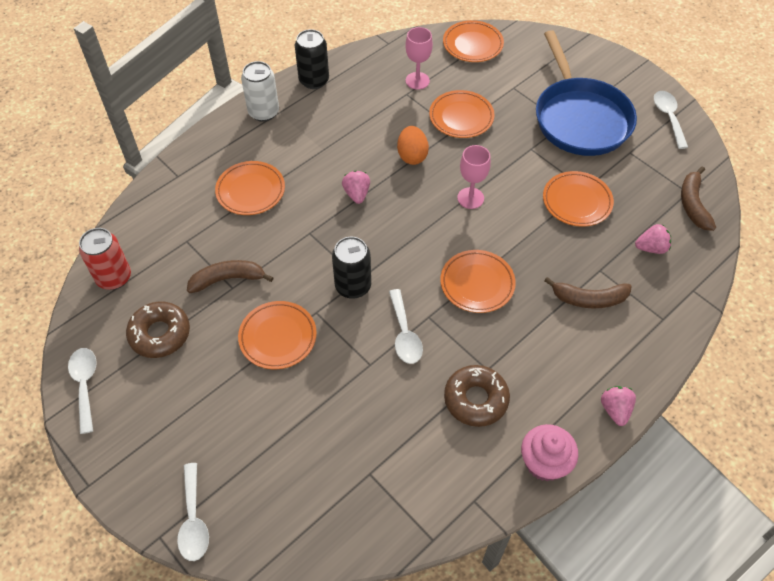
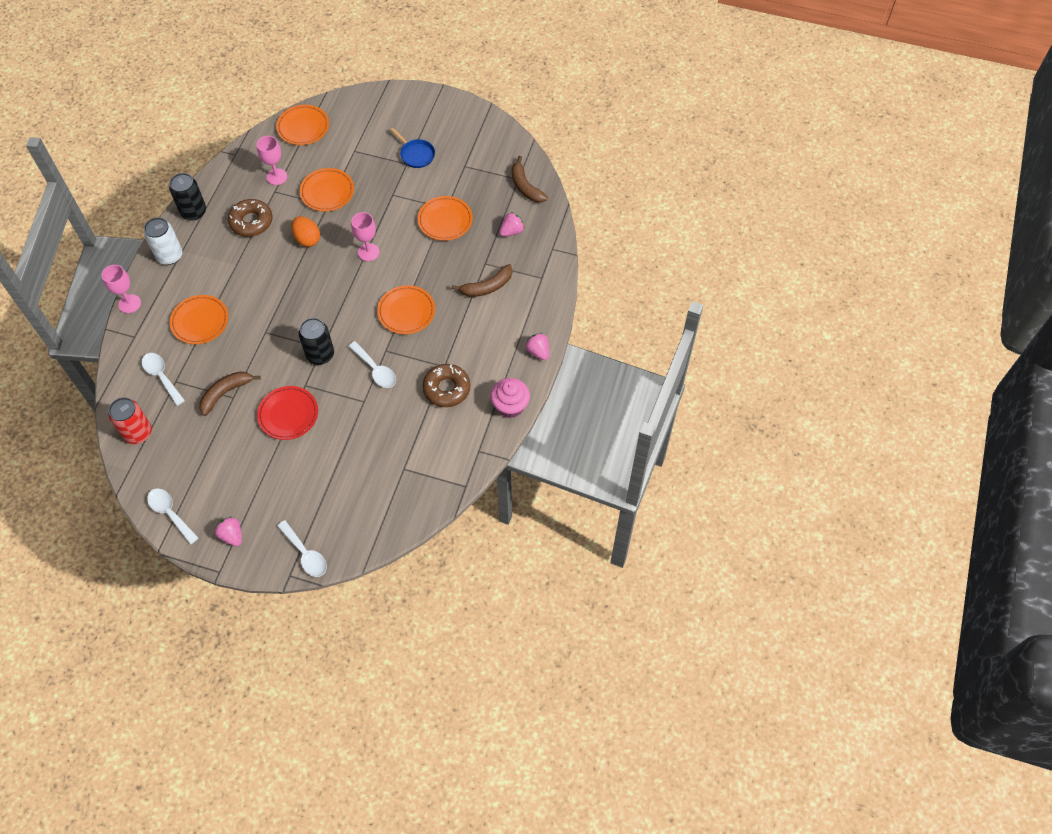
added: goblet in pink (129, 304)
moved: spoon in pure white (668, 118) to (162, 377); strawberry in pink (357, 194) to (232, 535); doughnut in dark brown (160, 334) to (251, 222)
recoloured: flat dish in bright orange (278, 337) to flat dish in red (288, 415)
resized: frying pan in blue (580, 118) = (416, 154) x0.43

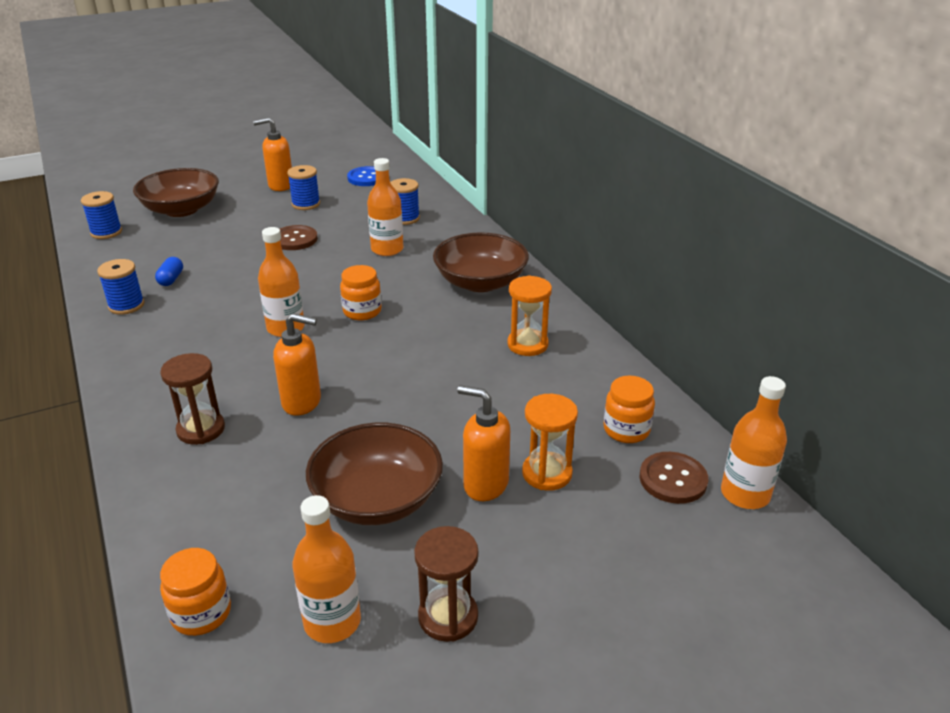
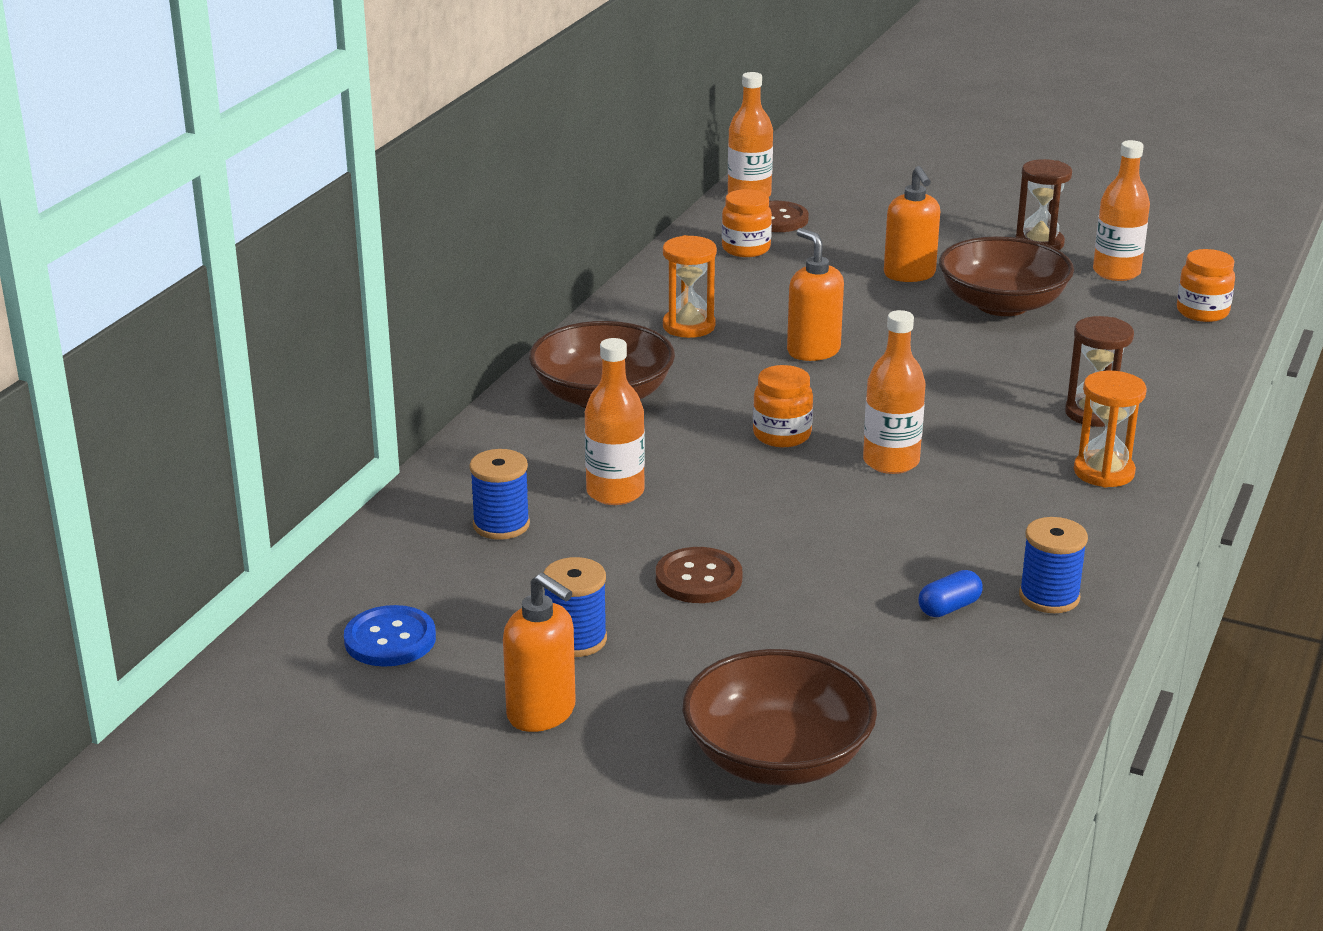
removed: reel of thread in blue (106, 232)
moved: soap pump in bright orange (302, 402) to (813, 351); sand timer in bright orange (547, 473) to (1104, 472)

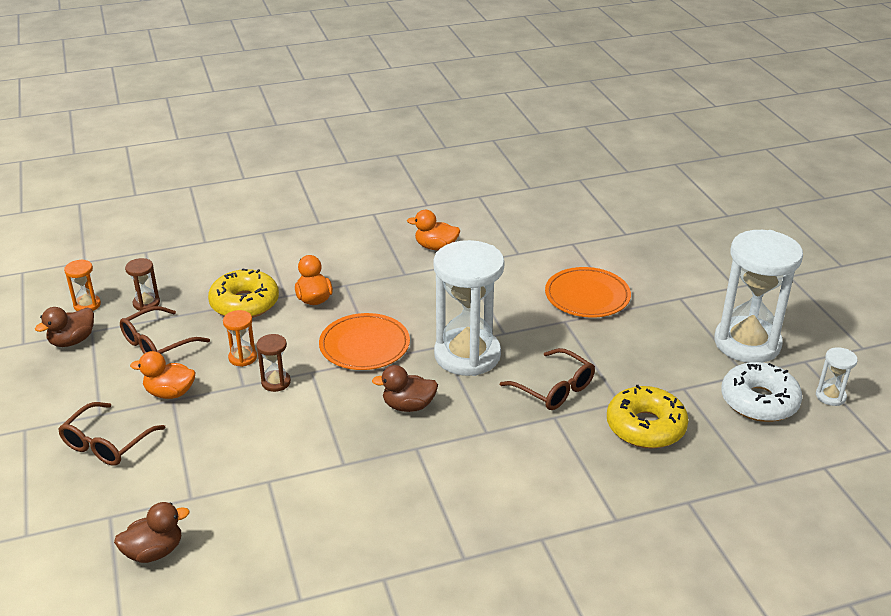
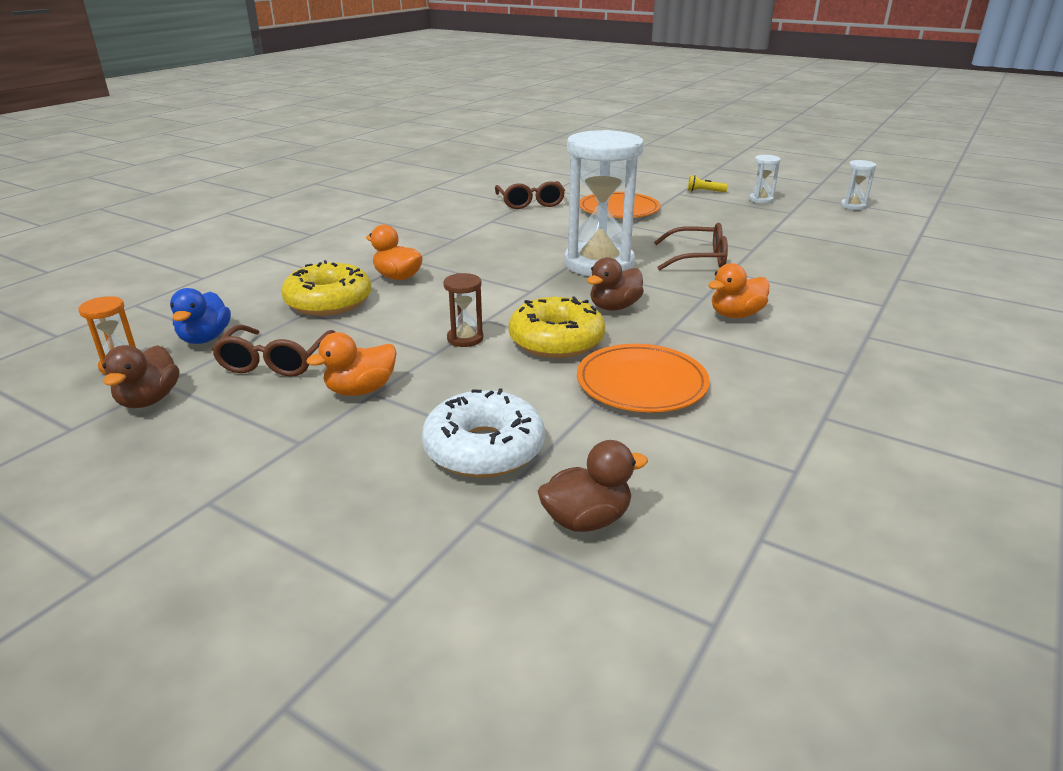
removed: sand timer in bright orange (242, 357)
added: flashlight in golden (704, 191)
moved: toy duck in bright orange (436, 247) to (736, 315); flat dish in bright orange (364, 345) to (641, 383); doughnut in pure white (759, 401) to (484, 449); doughnut in golden (645, 427) to (556, 341); eyeglasses in dark brown (107, 444) to (530, 203)
replaced: sand timer in dark brown (146, 303) to toy duck in blue (205, 338)
turned: toy duck in dark brown (154, 551) = (586, 519) 45 degrees clockwise
resized: sand timer in pure white (747, 343) = (761, 200) x0.42

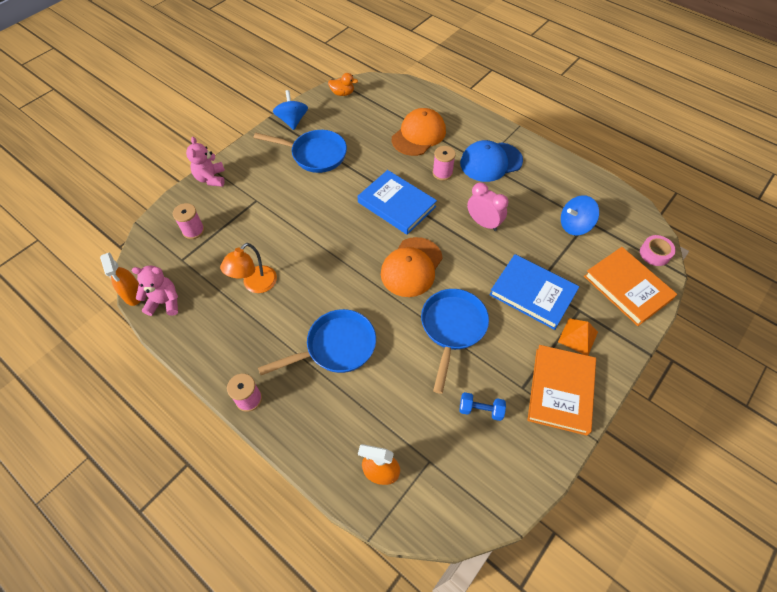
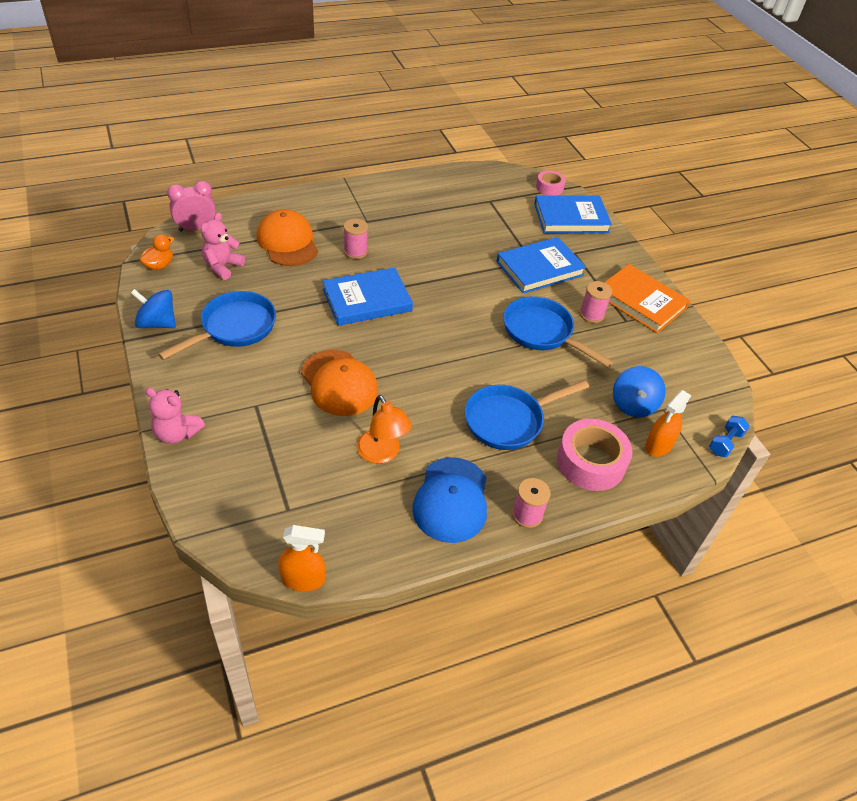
removed: solid pyramid in bright orange (578, 336)
added: roll of tape in pink (591, 462)
moved: baseball cap in blue (491, 162) to (451, 500); bedside clock in pink (483, 223) to (196, 228); toy top in blue (574, 225) to (633, 404); reel of thread in pink (193, 230) to (591, 314); baseball cap in bright orange (411, 267) to (339, 383); teddy bear in pink (165, 302) to (223, 266); free weight in blue (480, 410) to (725, 443)
recoloured: hardcover in bright orange (627, 288) to hardcover in blue (571, 218)
turned: frying pan in blue (336, 347) = (509, 420) 120 degrees counterclockwise

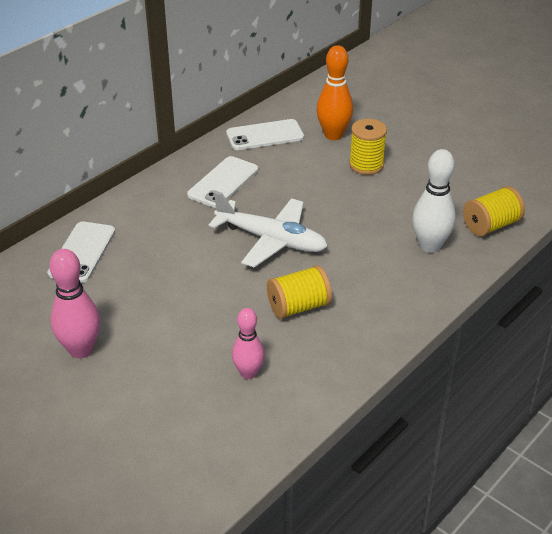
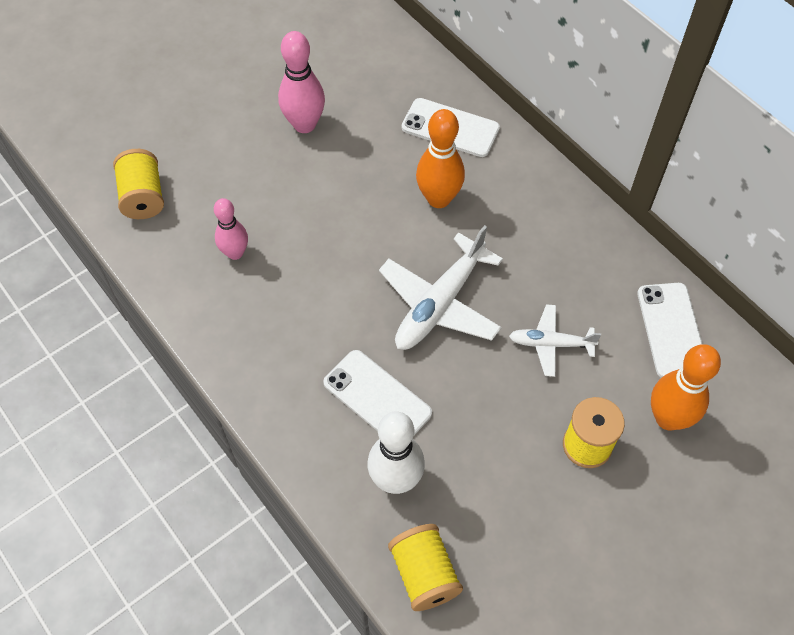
added: skittle in bright orange (438, 199); aeroplane in pure white (551, 344)
moved: mobile phone in pure white (223, 182) to (377, 398); reel of thread in golden (298, 307) to (143, 197)

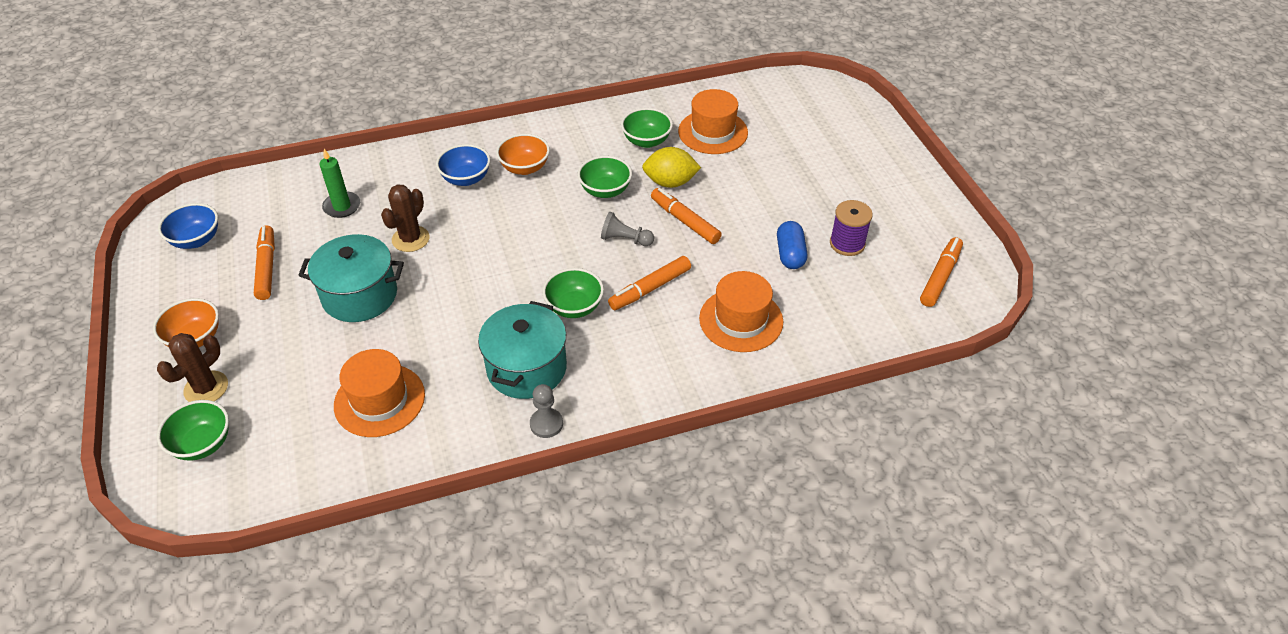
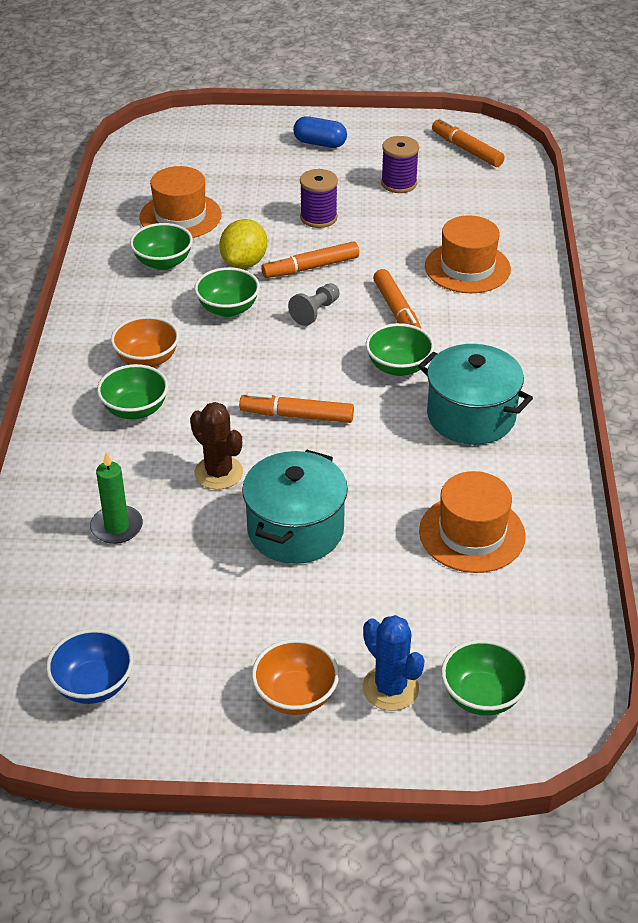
removed: pawn in grey (546, 424)
added: reel of thread in royal purple (318, 218)
moved: pill shape in blue (790, 254) to (320, 143); marker in bright orange (267, 267) to (297, 416)
recoloured: bowl in blue (466, 179) to bowl in emerald (135, 409); prickly plant in dark brown (206, 388) to prickly plant in blue (390, 688)

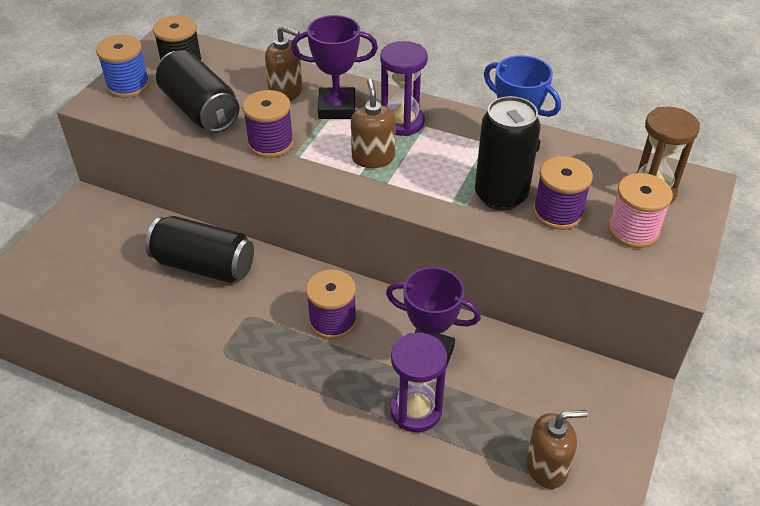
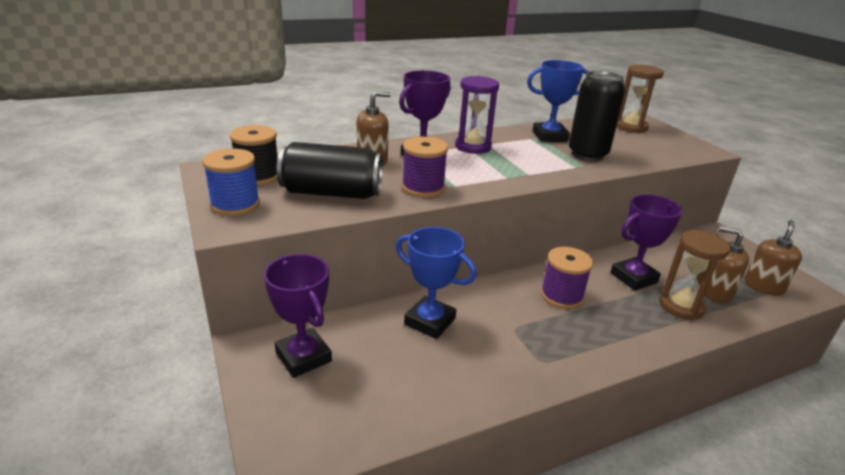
removed: reel of thread in royal purple (558, 212); reel of thread in pink (633, 230)
added: trophy in royal purple (303, 357)
moved: soap pump in dark brown (373, 158) to (716, 293)
replaced: soda can in black (204, 265) to trophy in blue (429, 321)
recoloured: sand timer in royal purple (416, 410) to sand timer in dark brown (681, 306)

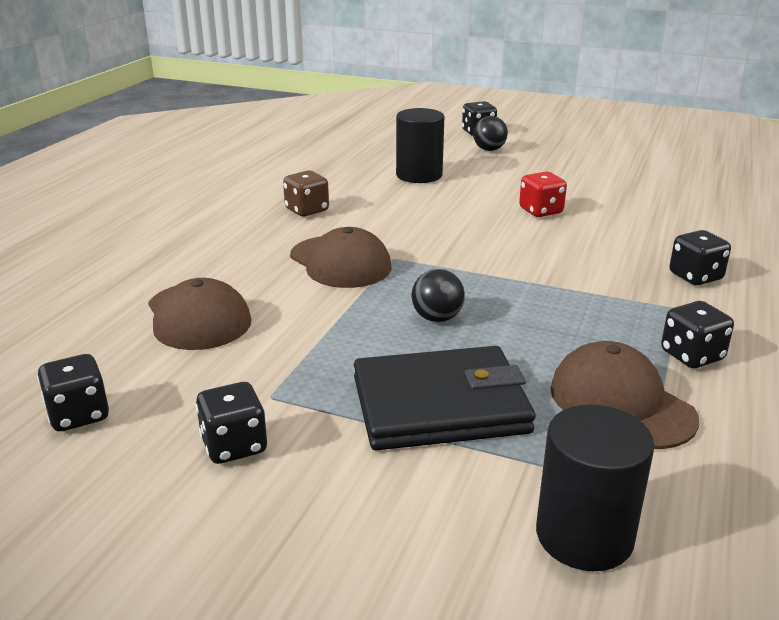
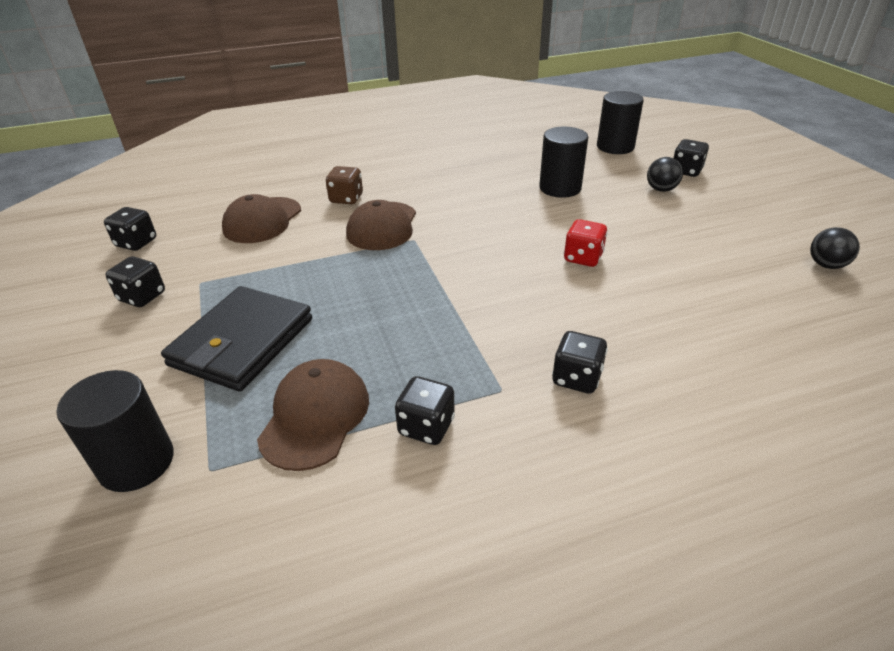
added: cylinder in black (615, 147)
moved: game die in dark brown (307, 210) to (346, 199); ball in black (437, 318) to (826, 265)
turned: billfold in black (440, 405) = (242, 342) 75 degrees clockwise

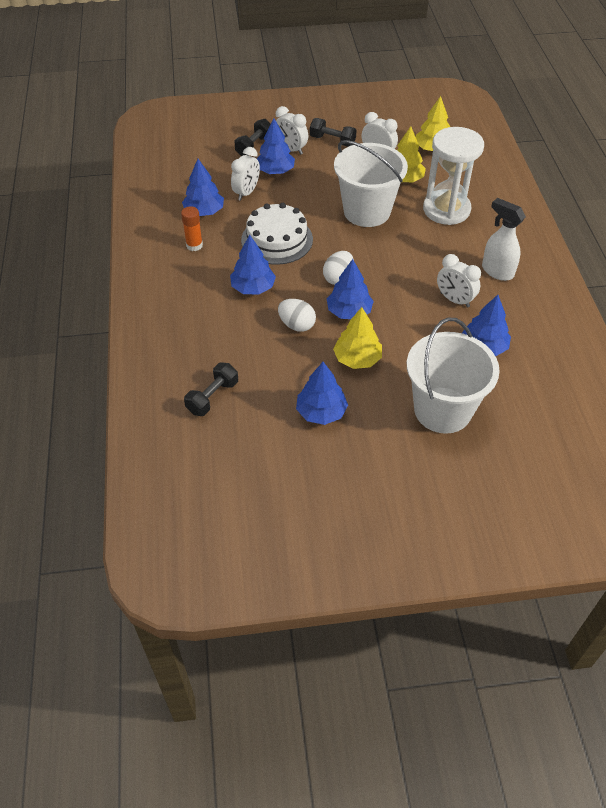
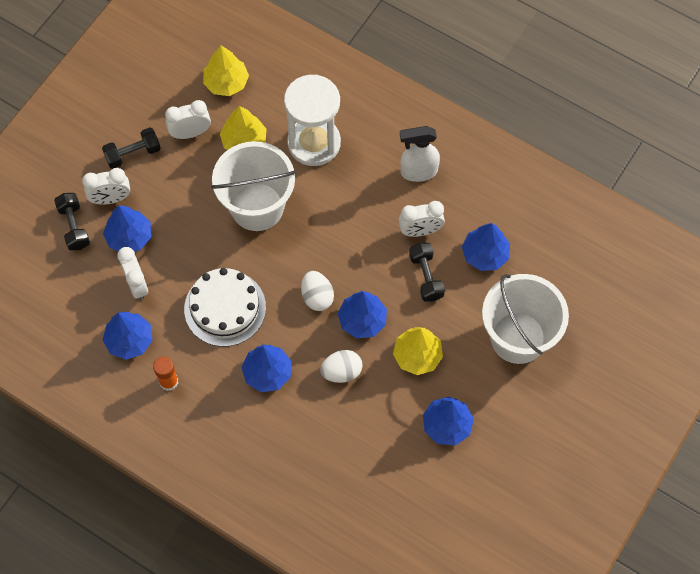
moved: free weight in black (212, 397) to (426, 277)

